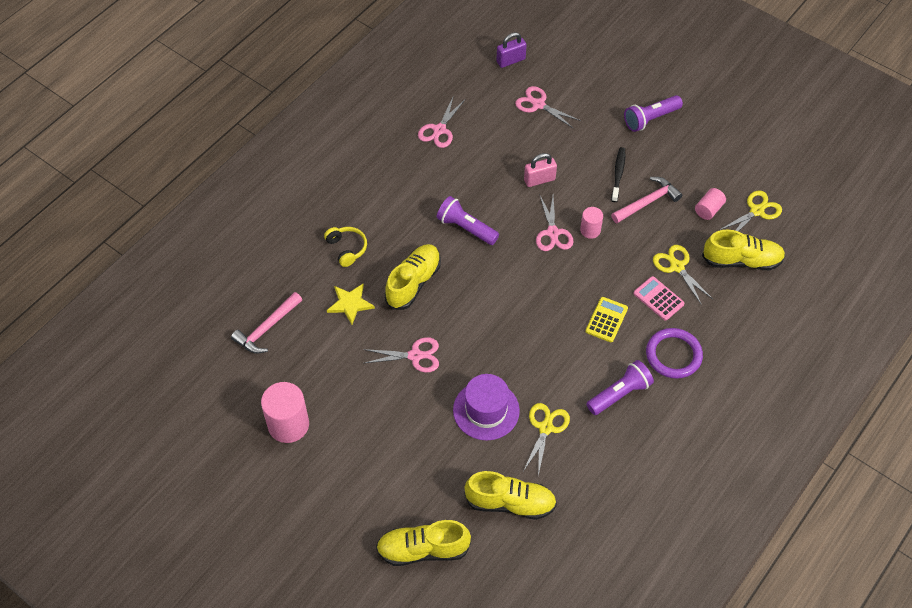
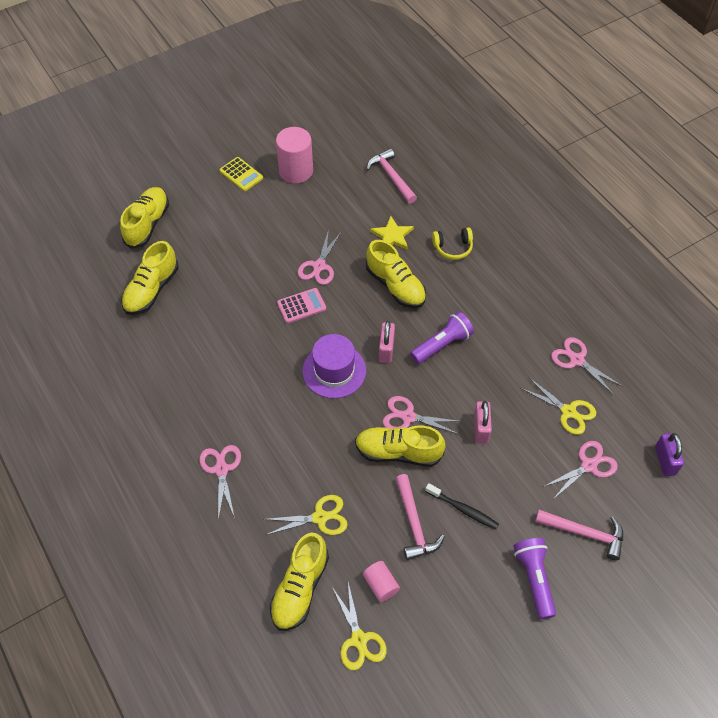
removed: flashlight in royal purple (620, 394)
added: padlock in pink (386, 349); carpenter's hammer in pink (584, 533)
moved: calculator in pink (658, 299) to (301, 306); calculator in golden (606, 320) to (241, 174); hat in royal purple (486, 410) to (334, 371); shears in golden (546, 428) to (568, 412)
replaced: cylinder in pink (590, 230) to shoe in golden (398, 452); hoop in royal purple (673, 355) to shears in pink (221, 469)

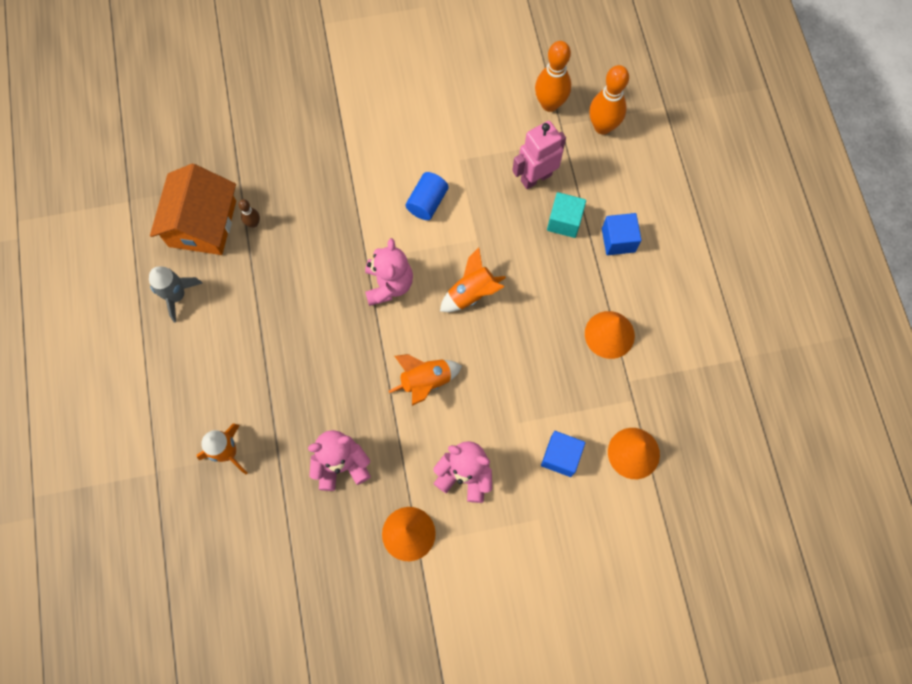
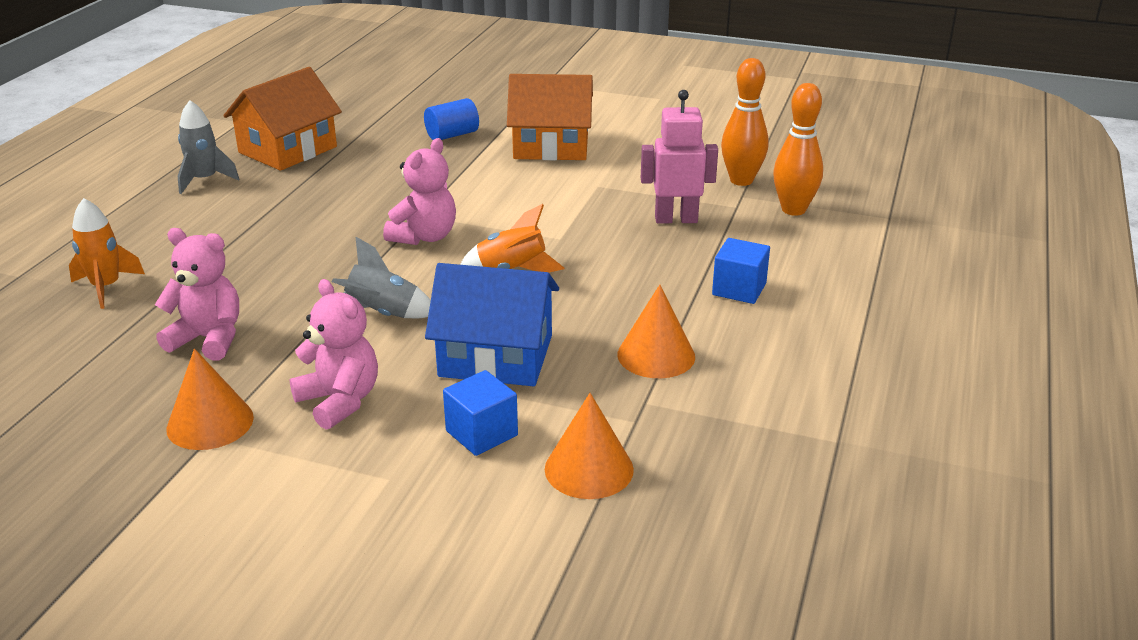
removed: cube in teal (564, 221); skittle in dark brown (253, 223)
added: toy house in bright orange (551, 146); toy house in blue (496, 356)
moved: cylinder in blue (427, 202) to (452, 135)
recoloured: spaceship in bright orange (426, 382) to spaceship in grey (382, 314)

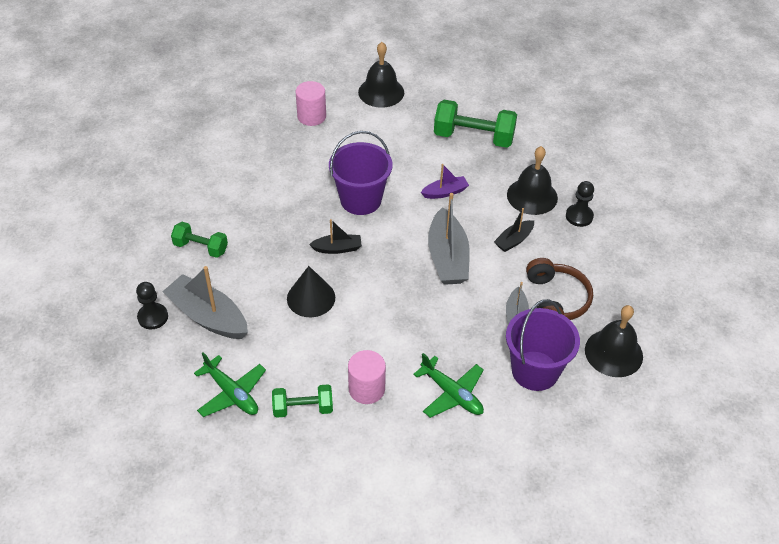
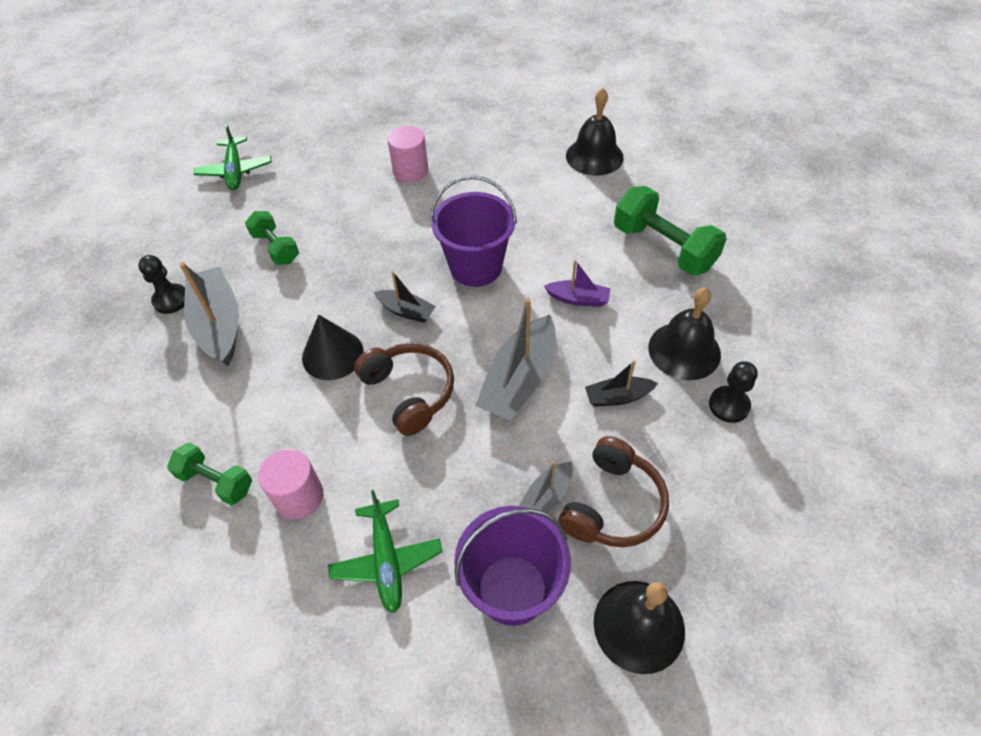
added: headphones in dark brown (409, 392)
moved: cylinder in pink (311, 116) to (410, 171); aeroplane in emerald (232, 393) to (235, 171)

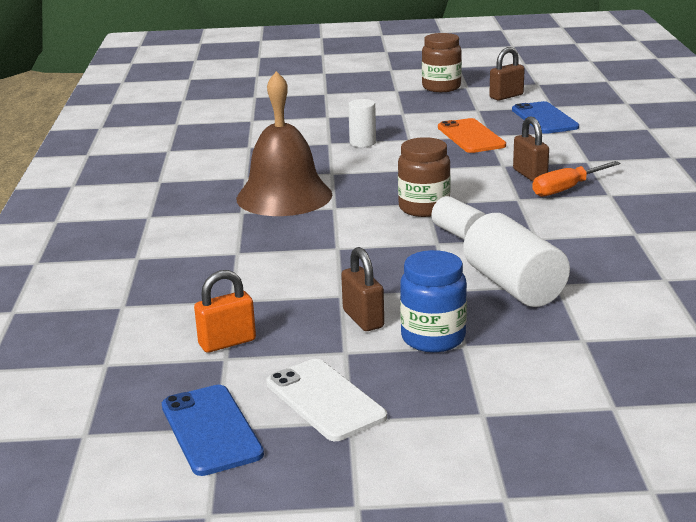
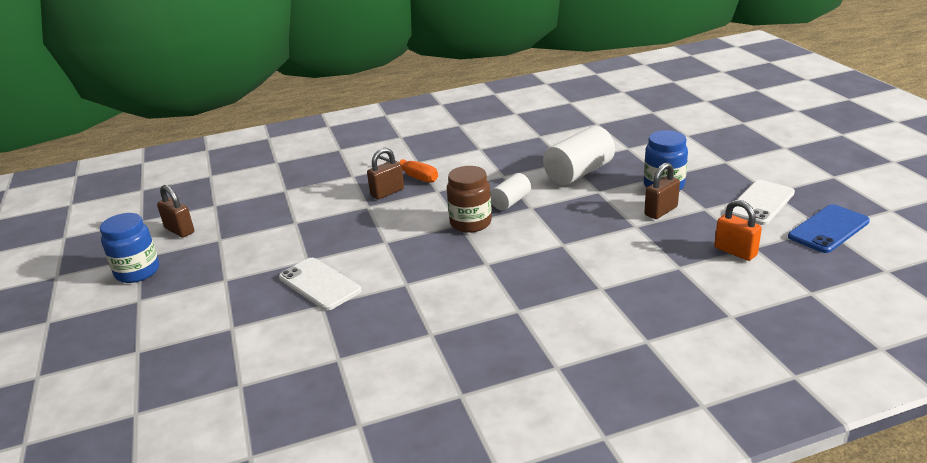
removed: hand bell in dark brown (284, 196); mobile phone in blue (544, 118); mobile phone in bright orange (471, 136)
replaced: cylinder in pure white (362, 142) to mobile phone in pure white (319, 284)
recoloured: jam jar in dark brown (441, 87) to jam jar in blue (137, 272)

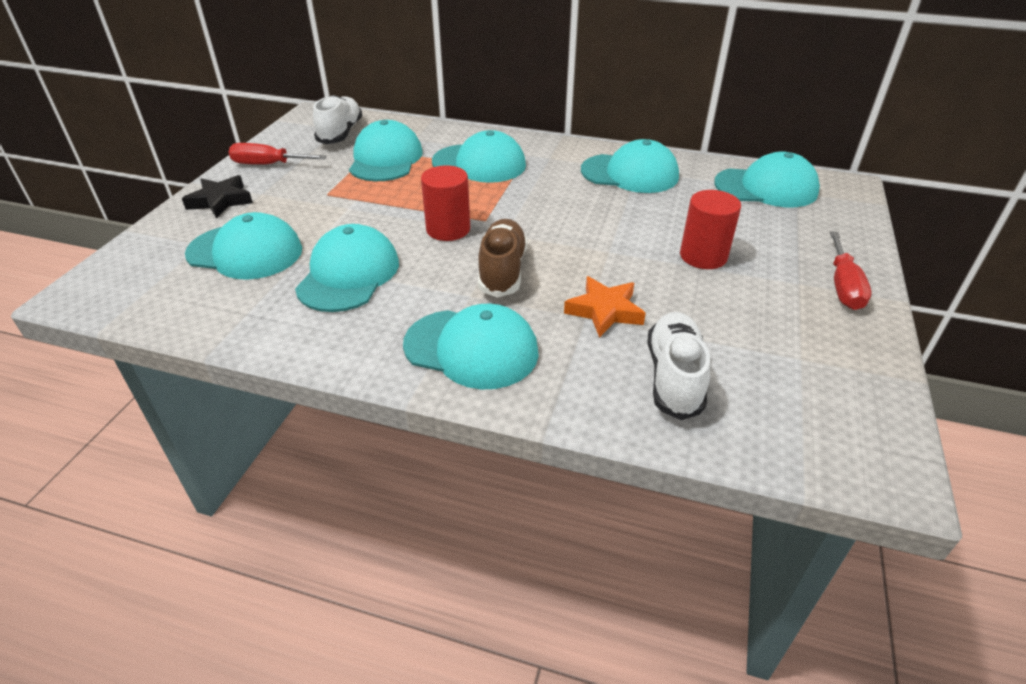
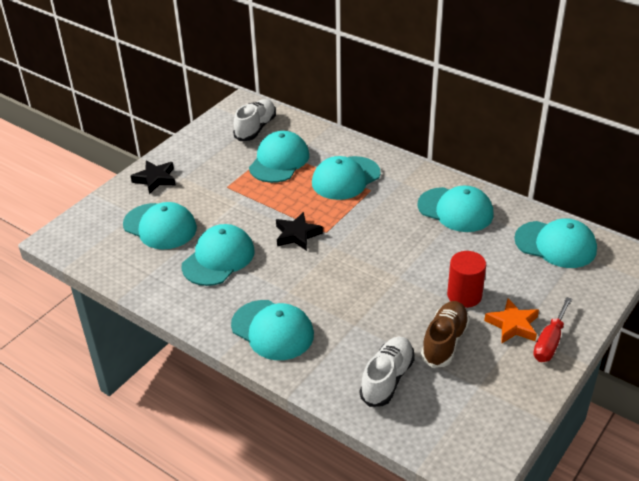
removed: screwdriver in red (268, 164)
moved: shoe in dark brown (502, 271) to (444, 342); five-pointed star in bright orange (604, 311) to (513, 325)
replaced: cylinder in red (448, 229) to five-pointed star in black (297, 235)
turned: baseball cap in teal (479, 164) = (345, 178) 105 degrees clockwise

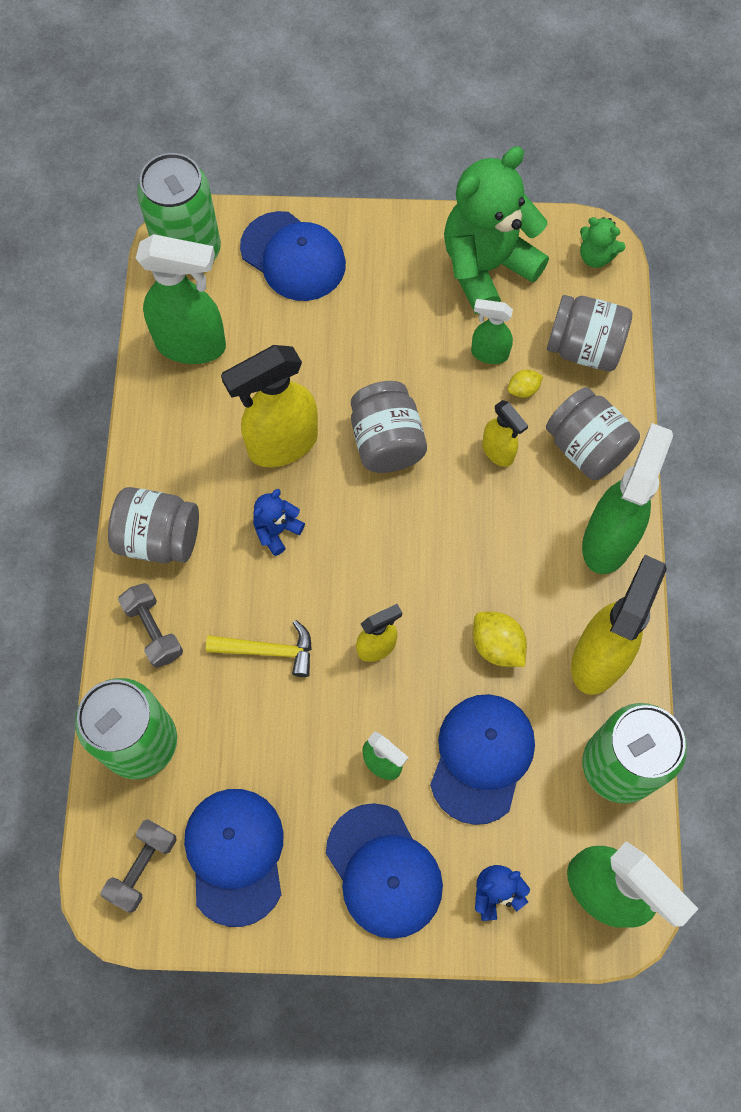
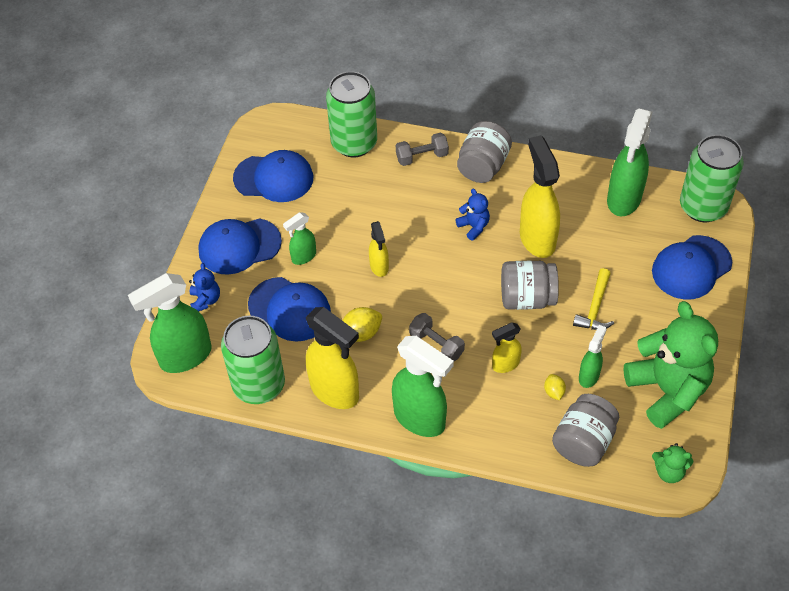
removed: jam jar in grey (586, 448)
moved: carpenter's hammer in golden (268, 651) to (595, 307); free weight in grey (143, 867) to (436, 344)
turned: teddy bear in emerald (596, 256) = (669, 472) 120 degrees counterclockwise

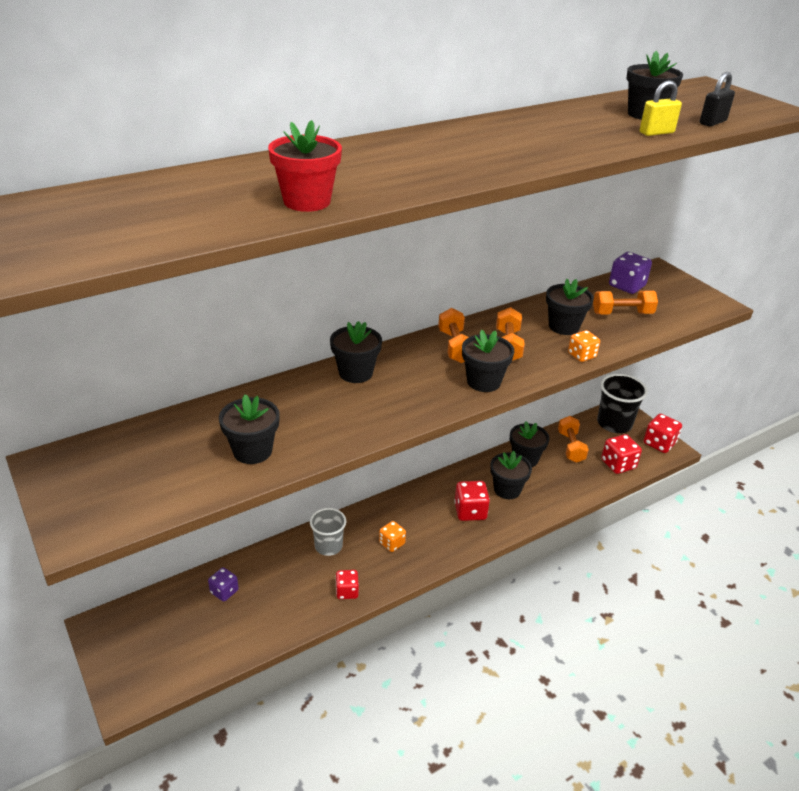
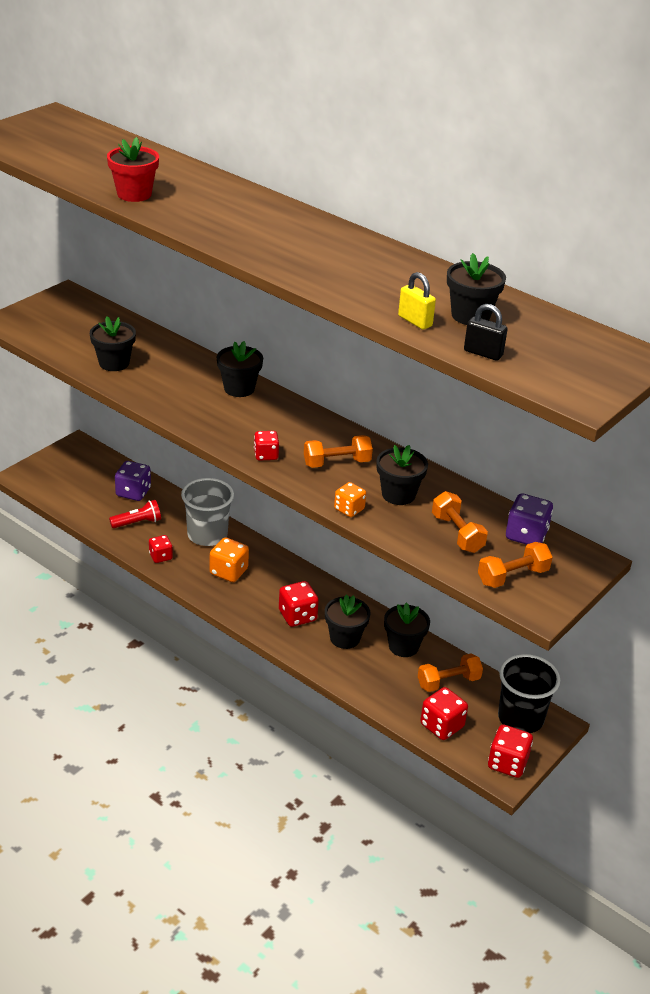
added: flashlight in red (137, 523)
moved: free weight in bright orange (455, 346) to (512, 576)
replaced: potted plant in black (483, 382) to game die in red (266, 455)
resized: beaker in grey (328, 546) = (207, 535) x1.54; game die in bright orange (392, 543) = (229, 571) x1.54; game die in royal purple (224, 591) = (133, 492) x1.54

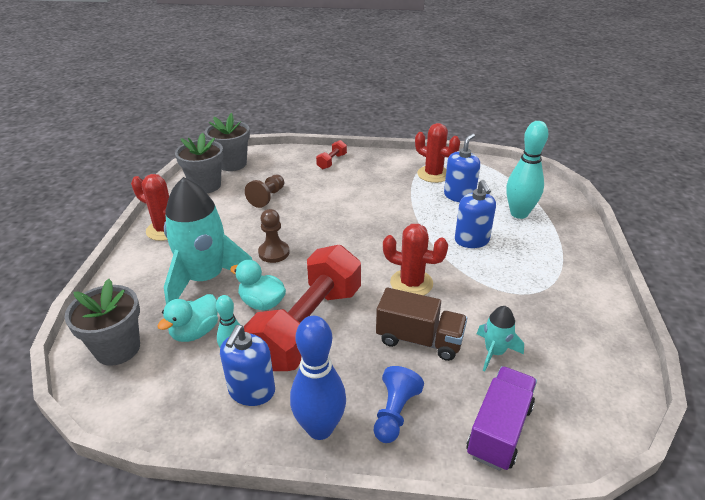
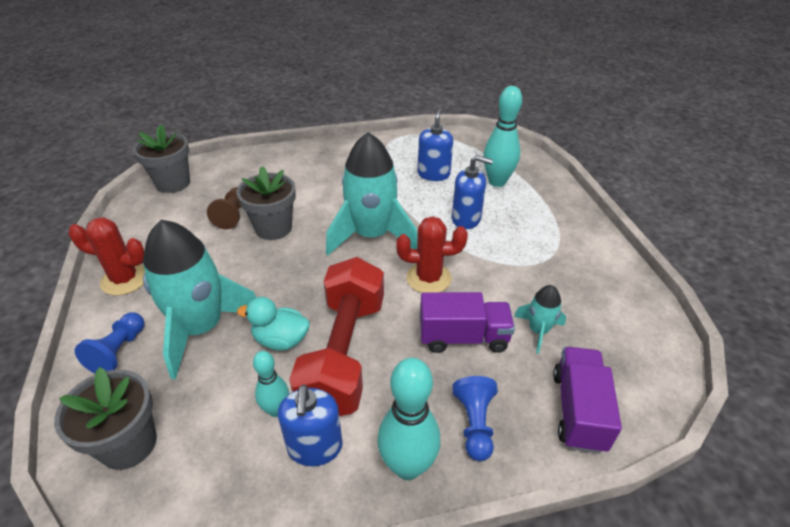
removed: prickly plant in red (433, 174); free weight in red (332, 161); pawn in dark brown (274, 253); toy duck in teal (195, 332)
added: spaceship in teal (371, 235); pawn in blue (119, 351)
moved: potted plant in grey (205, 185) to (273, 228)
recoloured: lorry in dark brown (419, 340) to lorry in royal purple (463, 337); skittle in blue (320, 428) to skittle in teal (407, 466)
turned: soap pump in blue (471, 240) = (466, 219) 45 degrees counterclockwise

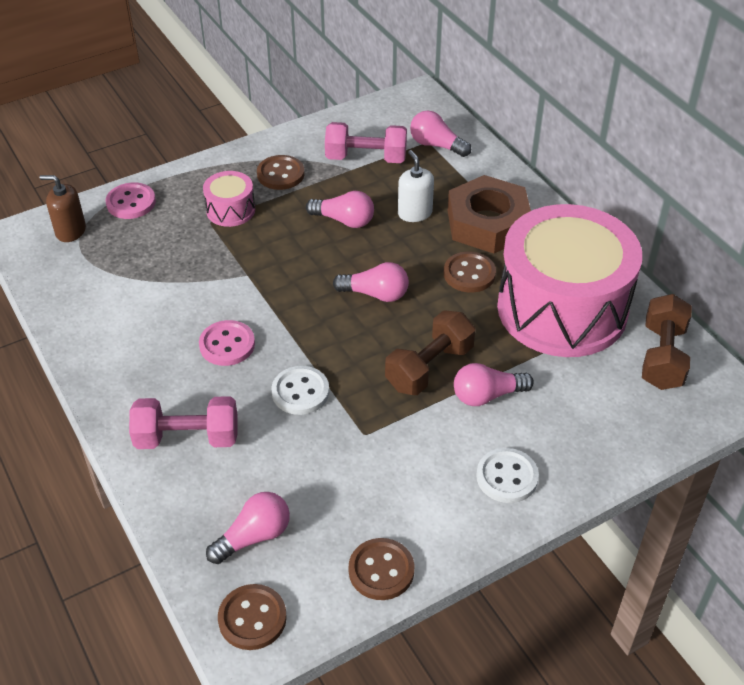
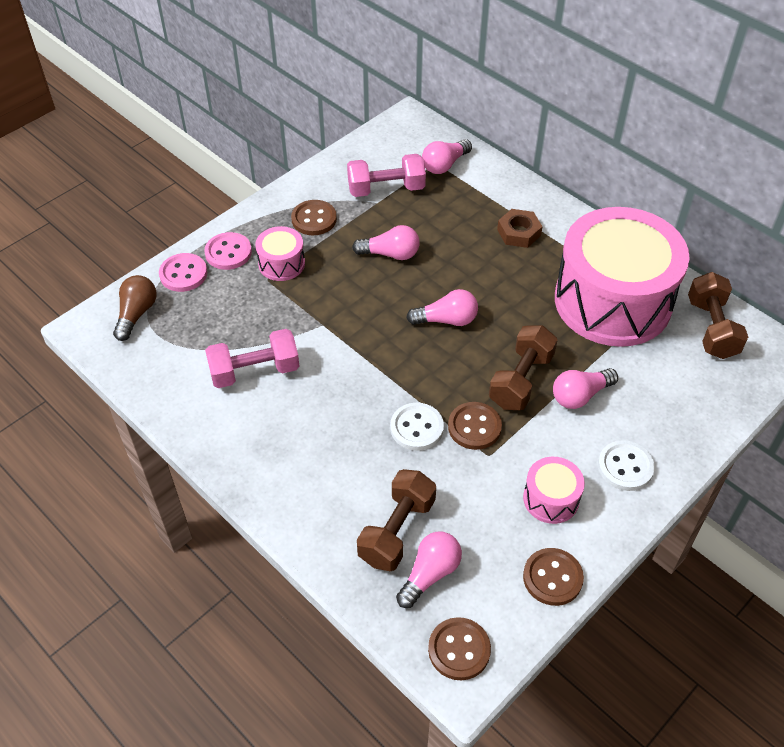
removed: soap pump in pure white (415, 213)
added: snare drum in pink (551, 499); free weight in dark brown (397, 531)
moved: button in dark brown (469, 274) to (474, 427); button in pink (227, 345) to (228, 252); free weight in pink (187, 438) to (255, 371)
replaced: soap pump in dark brown (70, 231) to light bulb in dark brown (136, 314)
turned: light bulb in pink (436, 145) = (444, 165) 60 degrees counterclockwise
resized: hexagon nut in dark brown (487, 223) = (518, 232) x0.54

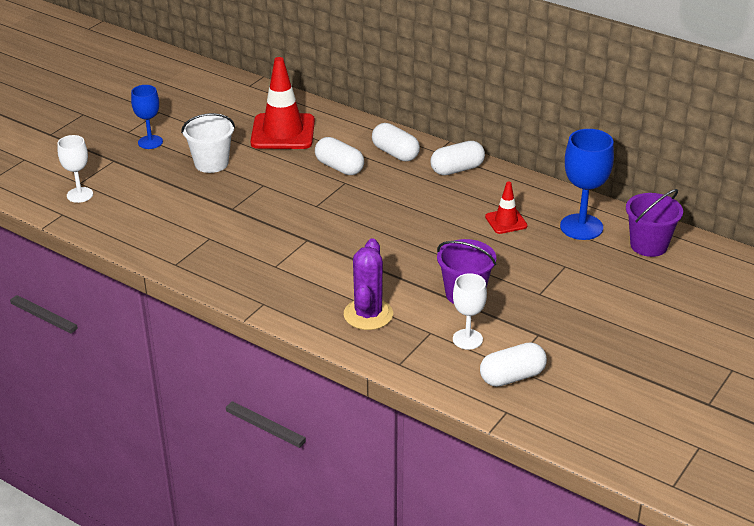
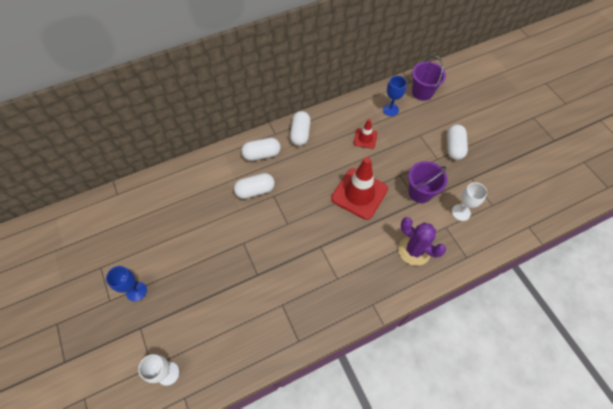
removed: sand bucket in pure white (211, 163)
moved: traffic cone in red (283, 132) to (359, 194); pill shape in pure white (512, 377) to (454, 147)
resized: goblet in blue (581, 227) = (390, 109) x0.63

